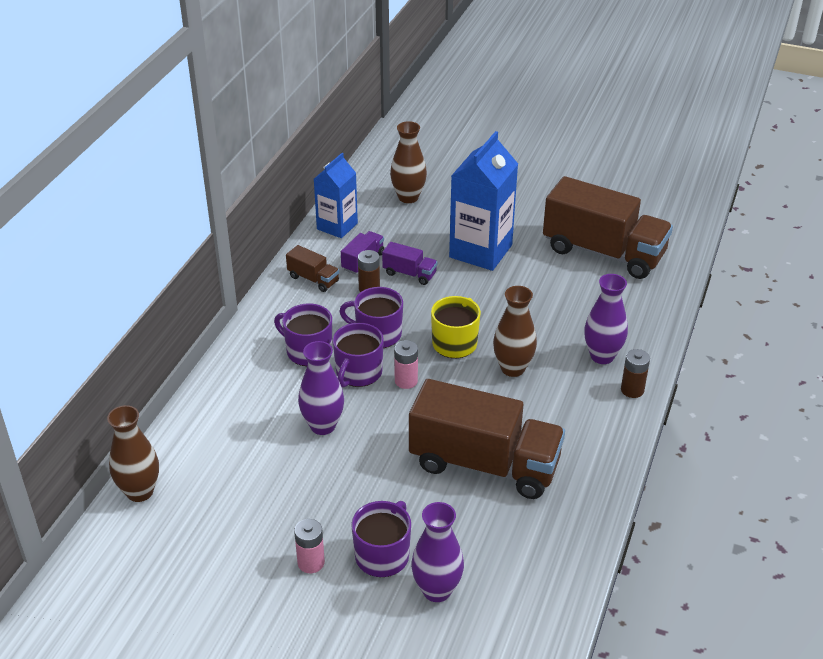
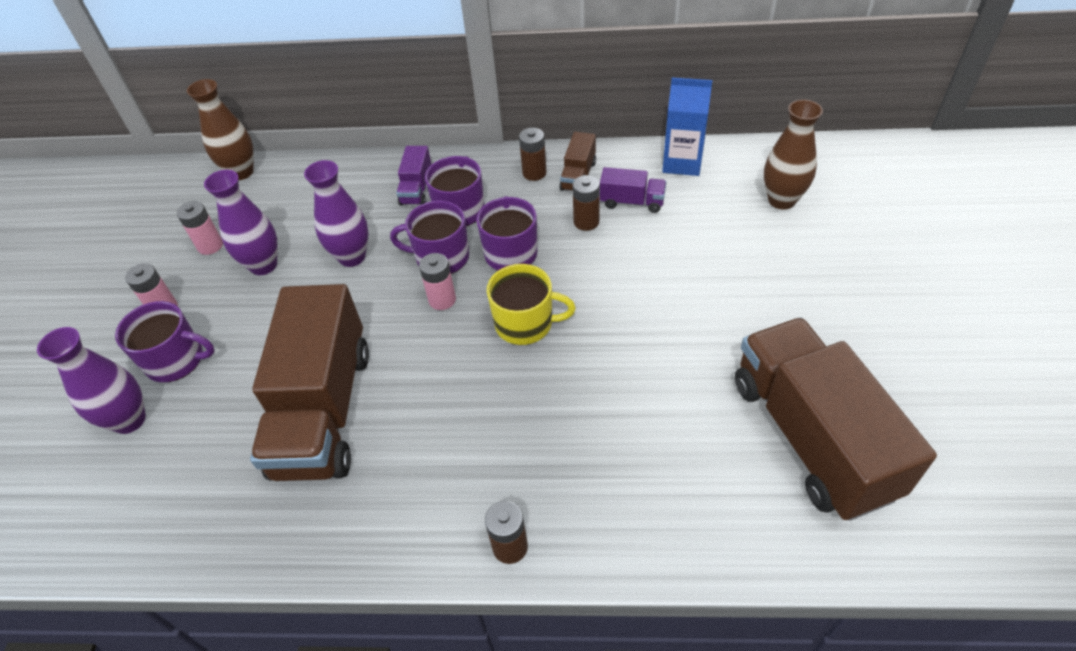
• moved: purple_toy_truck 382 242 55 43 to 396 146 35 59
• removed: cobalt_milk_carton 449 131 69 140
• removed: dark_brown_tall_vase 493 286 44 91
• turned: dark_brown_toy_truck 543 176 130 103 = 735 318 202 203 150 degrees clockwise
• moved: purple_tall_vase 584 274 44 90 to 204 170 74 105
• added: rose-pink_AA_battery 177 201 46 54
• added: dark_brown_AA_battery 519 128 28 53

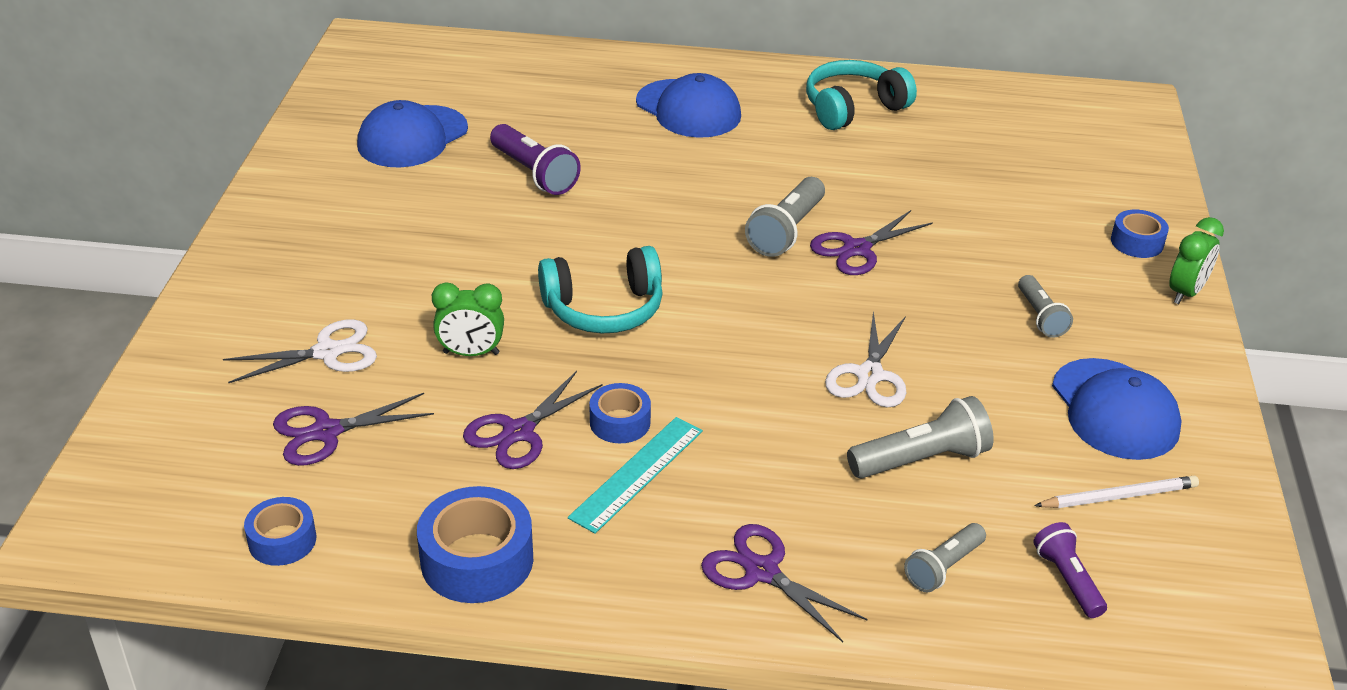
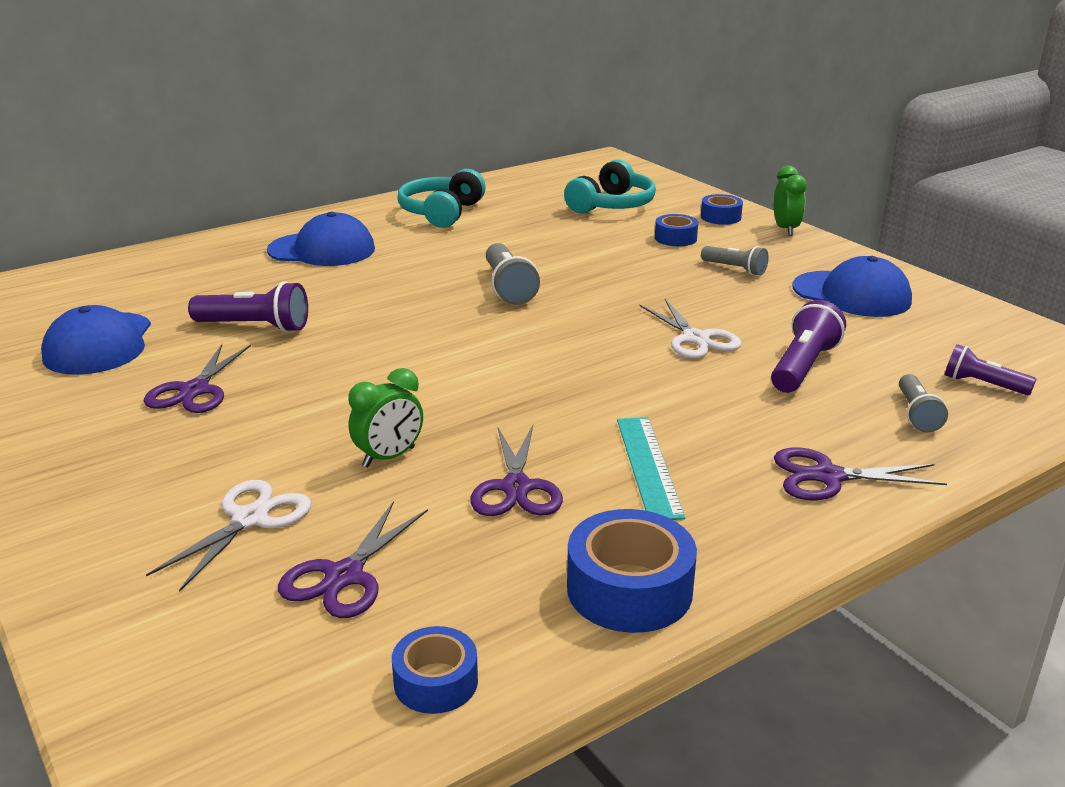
• moved: teal_headphones 538 246 125 87 to 564 159 92 55
• moved: cobalt_sticky_tape 589 383 62 60 to 655 214 43 32
• moved: purple_scissors 810 210 123 65 to 144 344 107 69
• recoloured: gray_flashlight 847 396 147 82 to purple_flashlight 771 300 75 93
• removed: white_lead_pencil 1034 476 165 32

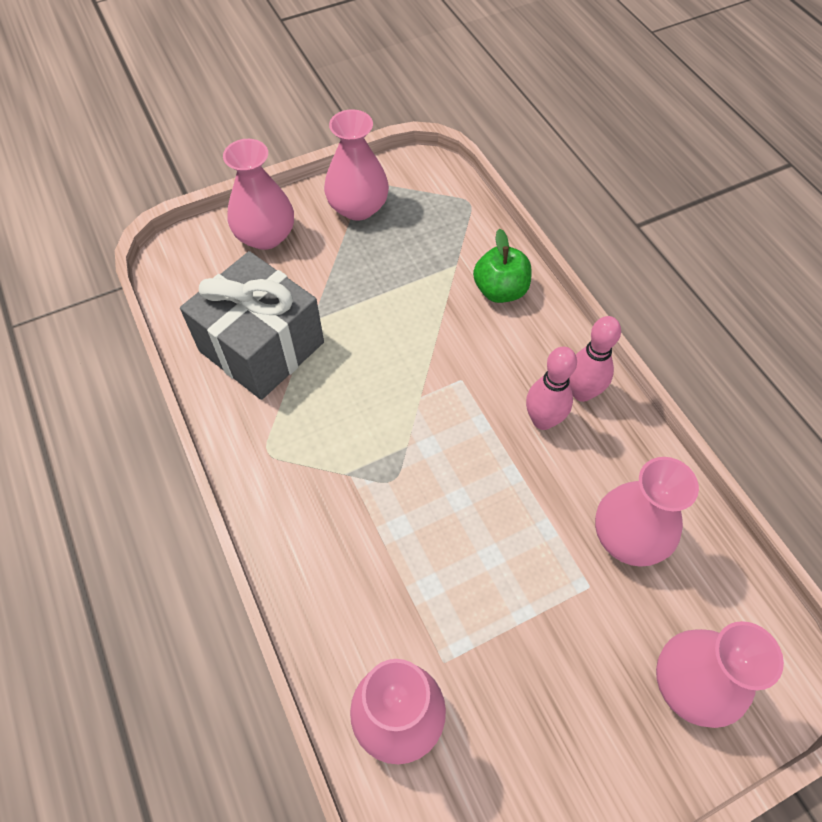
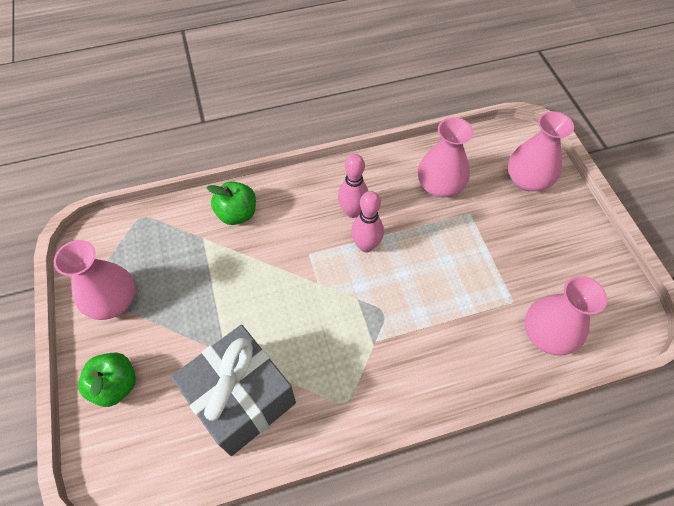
• replaced: rose-pink_tall_vase 223 139 71 111 to emerald_apple 78 353 58 54
• moved: rose-pink_skittle 569 316 52 86 to 351 191 33 61

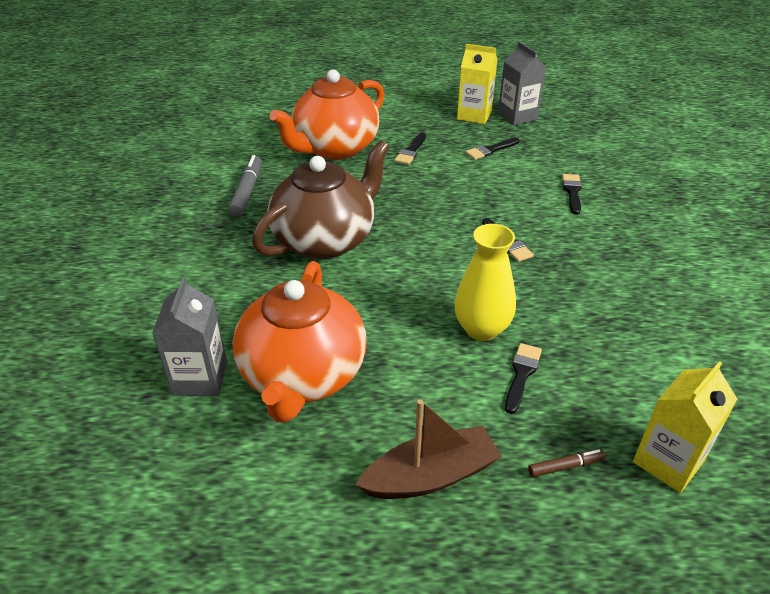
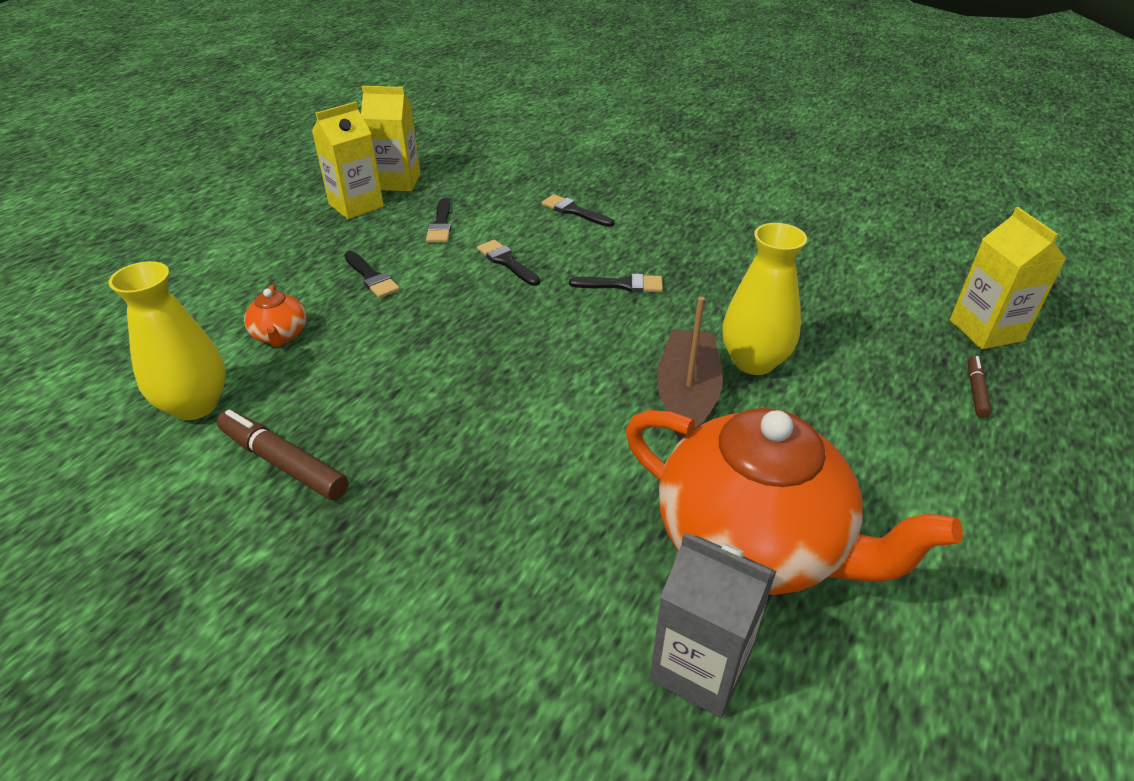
• recoloured: gray_felt_pen 228 155 34 62 to dark_brown_felt_pen 217 410 132 91
• removed: dark_brown_tea_pot 252 140 137 119
• resized: orange_tea_pot 270 69 114 91 = 244 285 63 62 x0.41
• moved: dark_brown_sailboat 355 399 147 100 to 657 297 66 144
• recoloured: gray_milk_carton 498 41 48 85 to golden_milk_carton 361 86 60 105
• moved: ebony_paint_brush 505 343 37 71 to 477 240 63 46
• added: golden_tall_vase 108 261 118 159

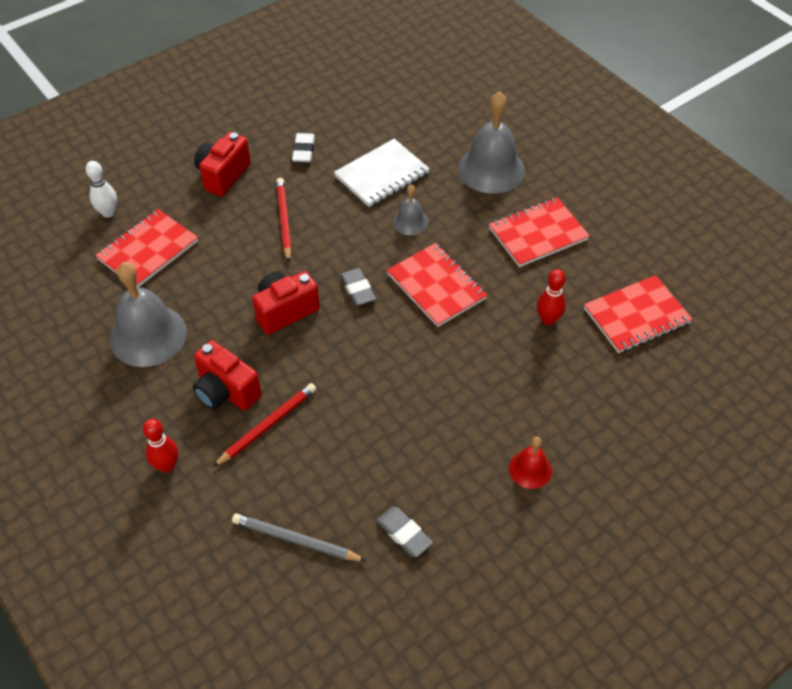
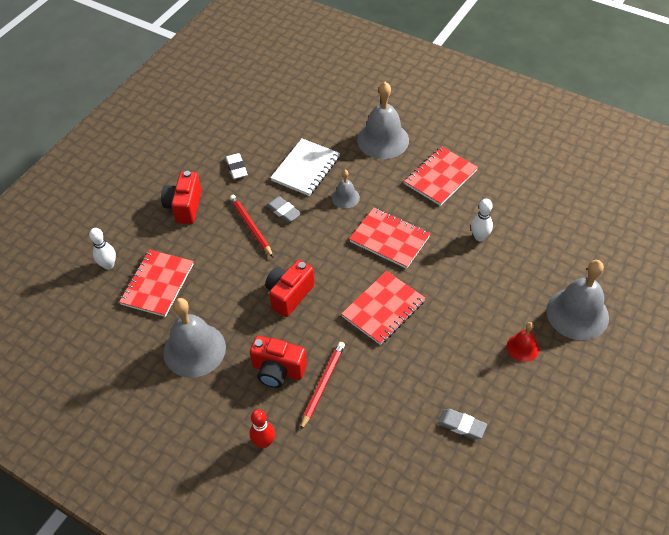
• removed: gray_lead_pencil 232 513 134 48
• moved: gray_eraser 340 268 36 38 to 266 196 36 27
• recoloured: red_skittle 537 269 29 56 to white_skittle 471 199 22 42
• moved: red_notepad 584 275 109 78 to 341 271 84 74
• added: gray_hand_bell 546 260 63 80

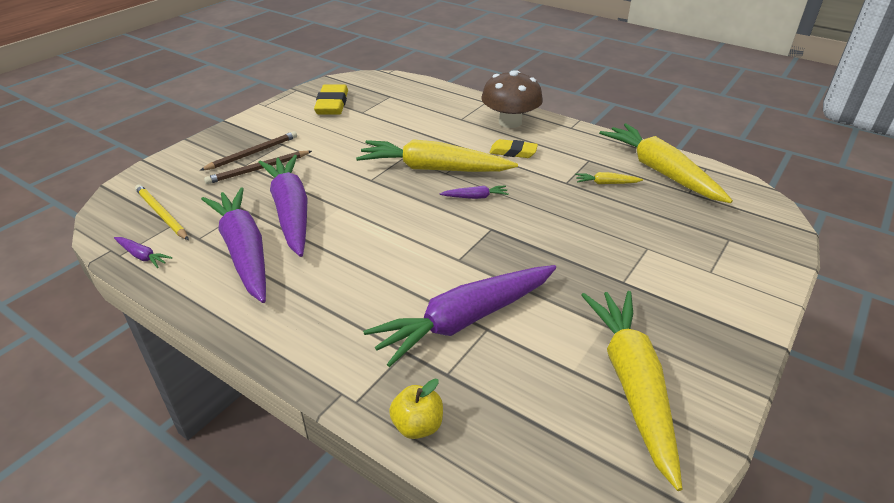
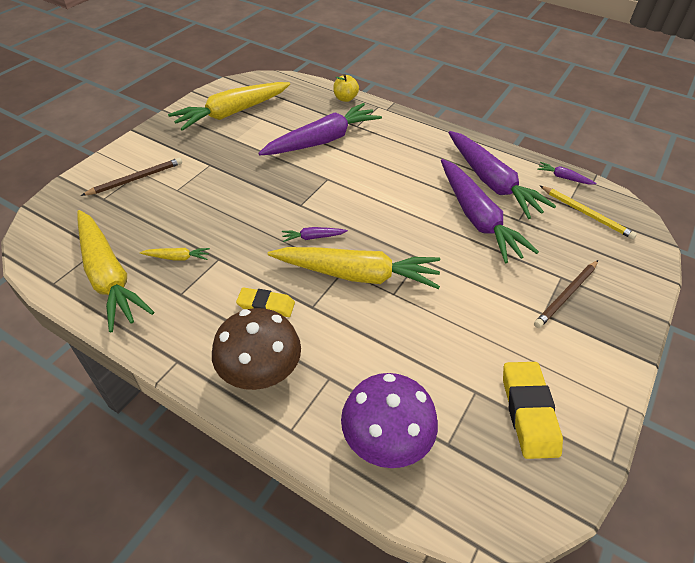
• moved: dark_brown_lead_pencil 204 151 108 33 to 81 158 101 38
• turned: golden_toy_carrot 581 291 101 200 = 168 82 122 49 60 degrees clockwise
• added: purple_toadstool 341 373 97 95

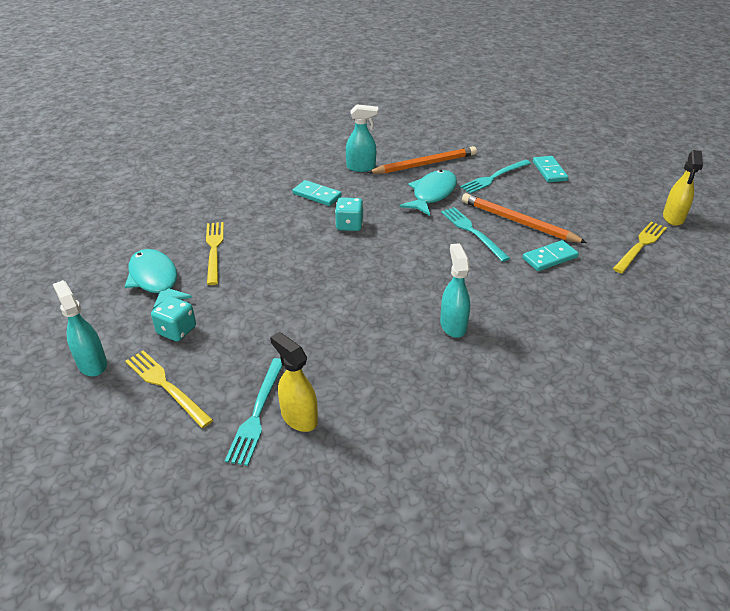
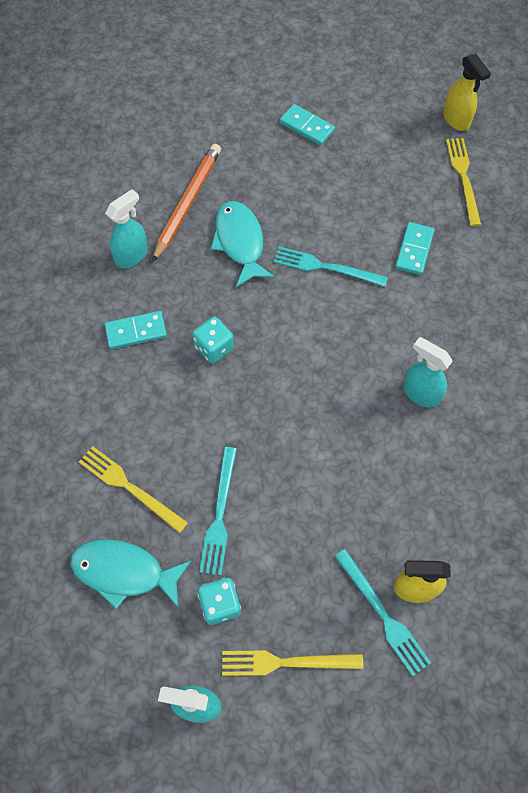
• moved: teal_dinner_fork 460 160 71 34 to 199 447 38 129
• removed: orange_lead_pencil 462 193 125 50

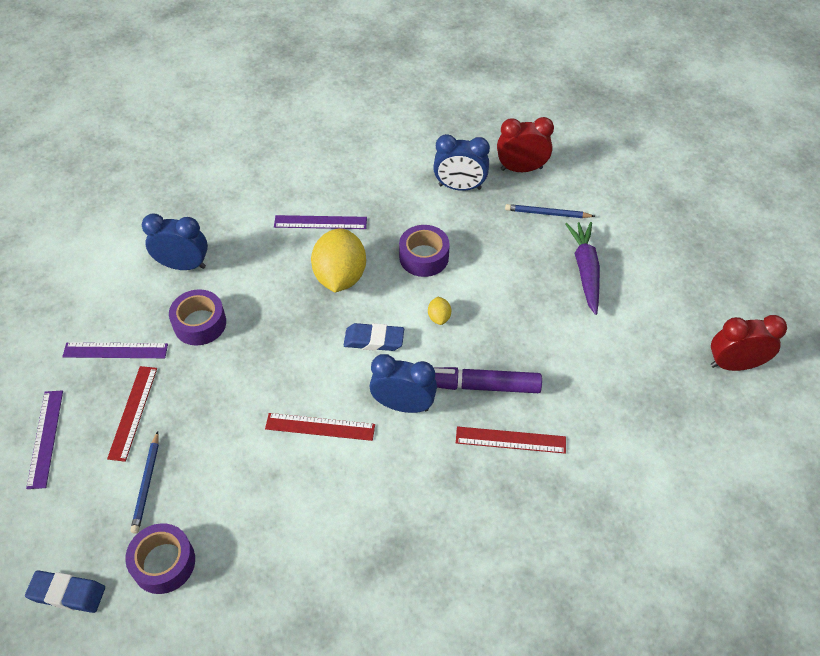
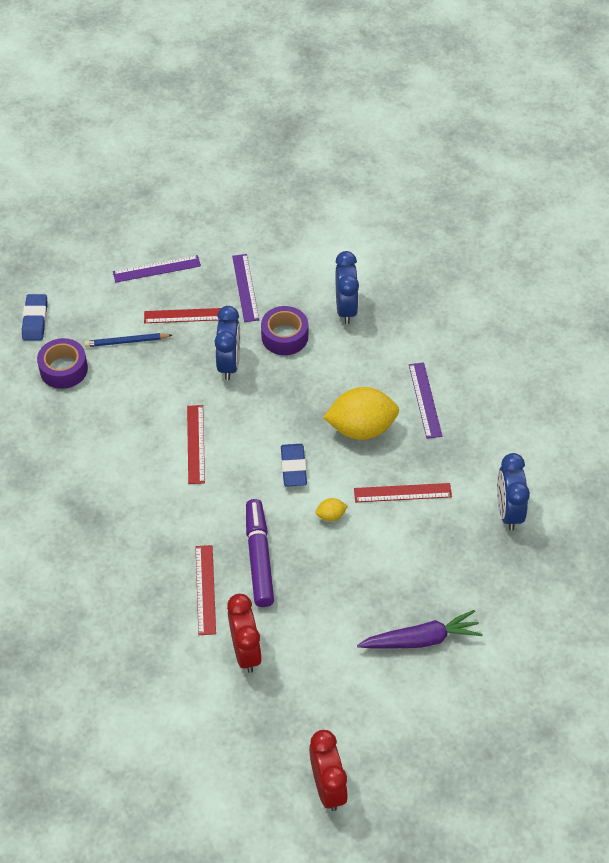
• moved: cobalt_clock 369 354 68 59 to 214 306 26 74
• replaced: purple_sticky_tape 399 225 51 52 to red_measuring_stick 354 483 98 19
• moved: red_clock 497 117 57 55 to 227 594 35 79
• removed: cobalt_lead_pencil 505 204 90 14

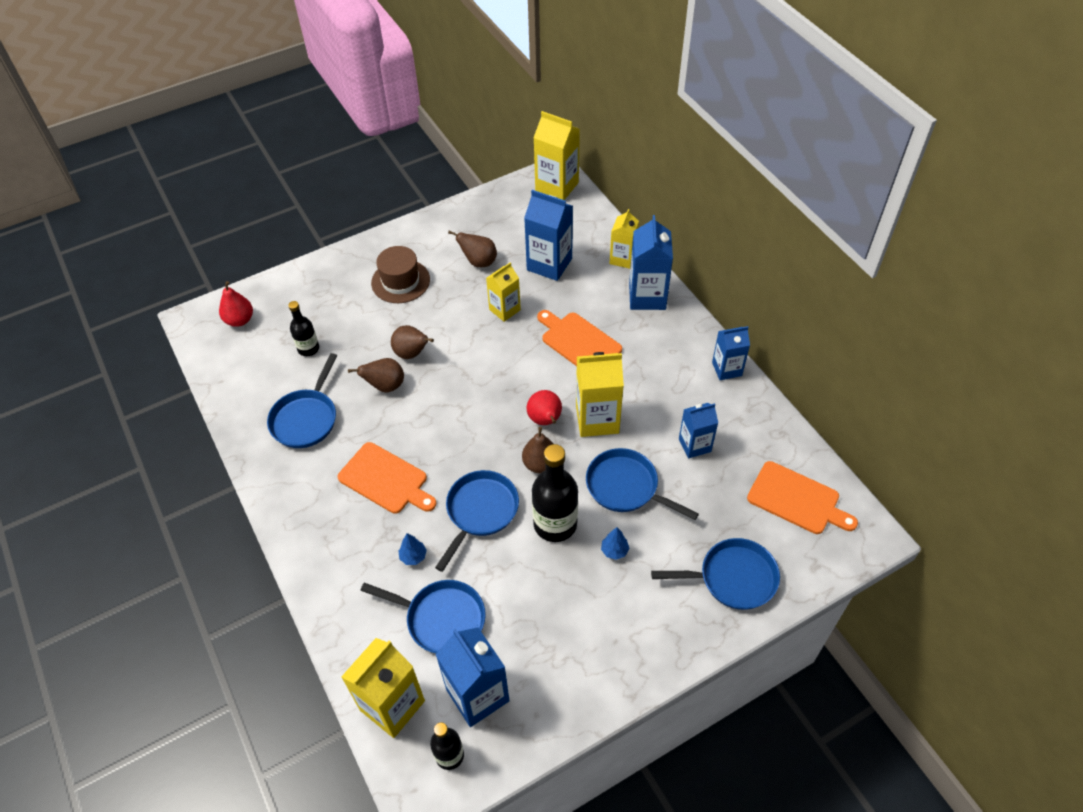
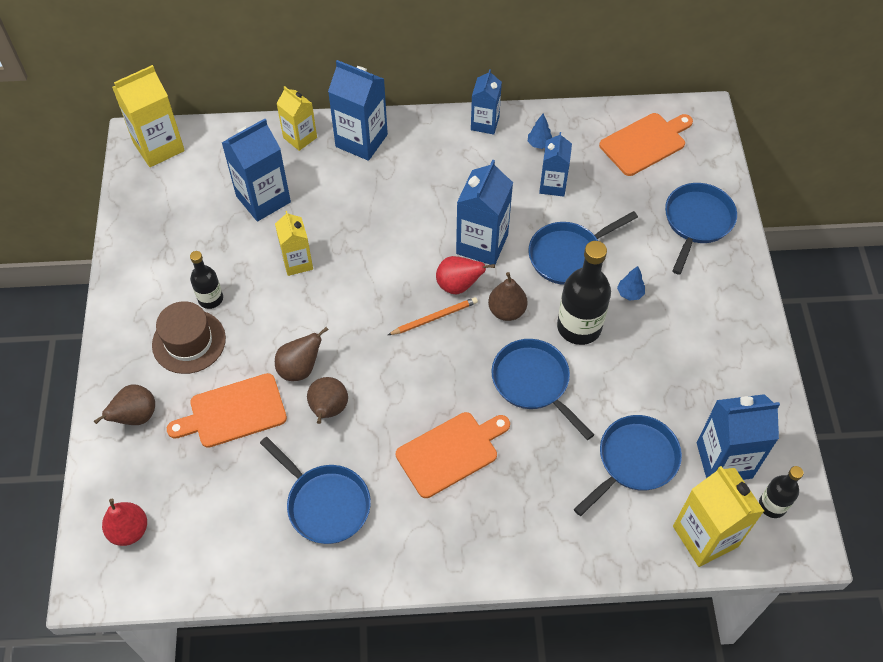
• moved: ebony_drink_bottle 288 301 31 55 to 190 251 33 58
• moved: cobalt_toy_tree 399 533 28 32 to 528 114 24 35
• moved: dark_brown_toy_pear 448 231 49 36 to 94 384 61 41
• moved: orange_chopping_board 537 310 85 56 to 167 373 120 75
• recoloured: golden_milk_carton 576 352 48 85 to cobalt_milk_carton 456 160 57 105
• added: orange_lead_pencil 388 297 90 38

